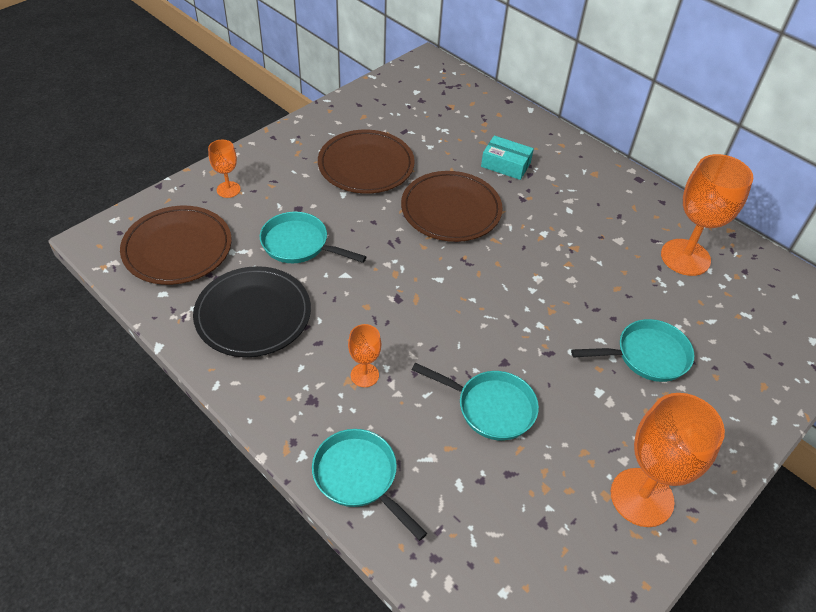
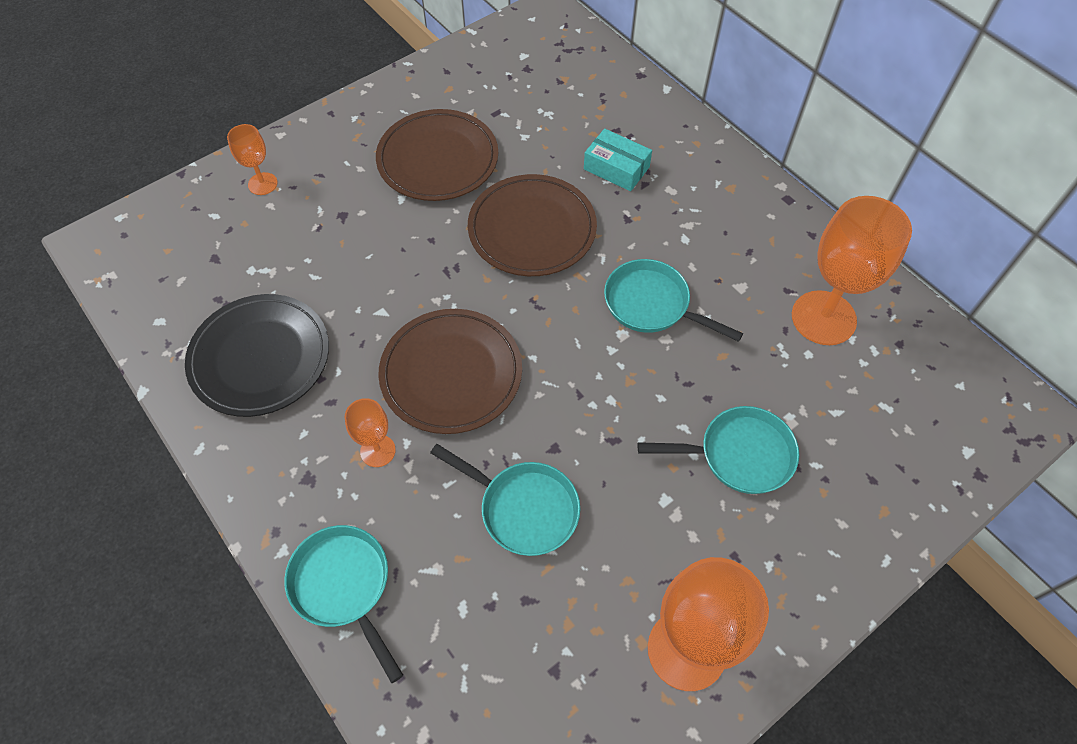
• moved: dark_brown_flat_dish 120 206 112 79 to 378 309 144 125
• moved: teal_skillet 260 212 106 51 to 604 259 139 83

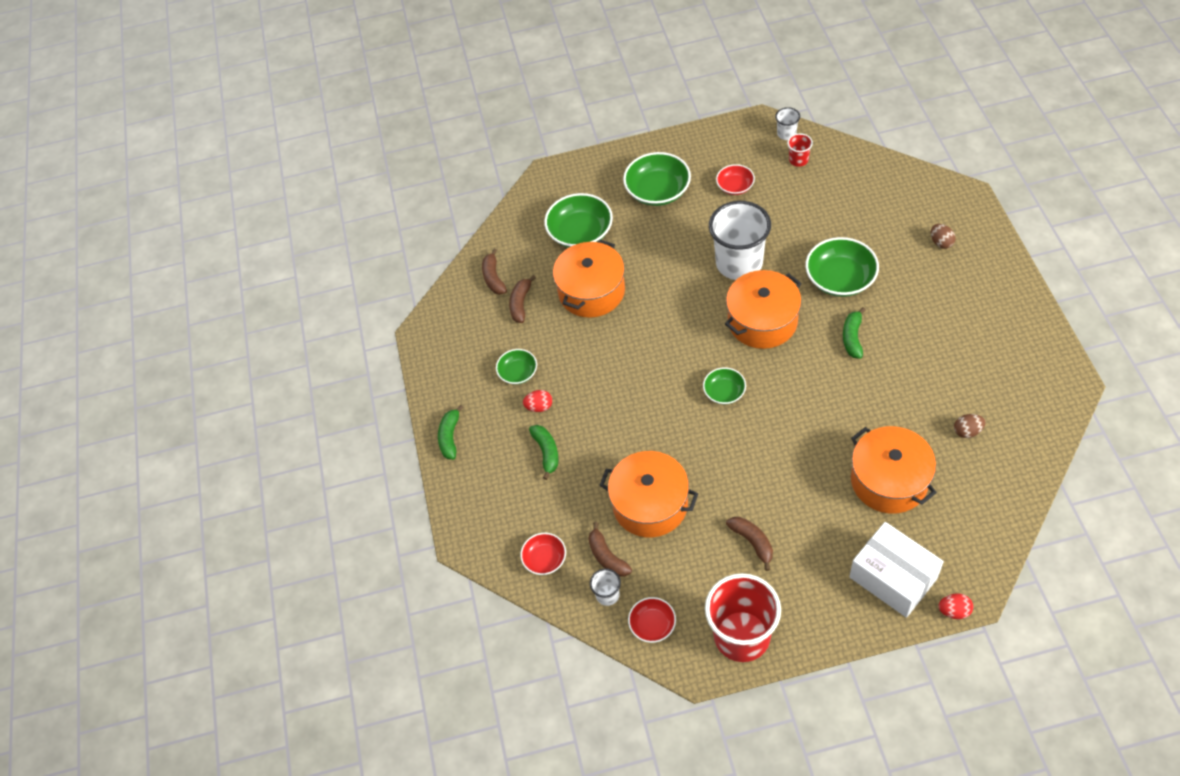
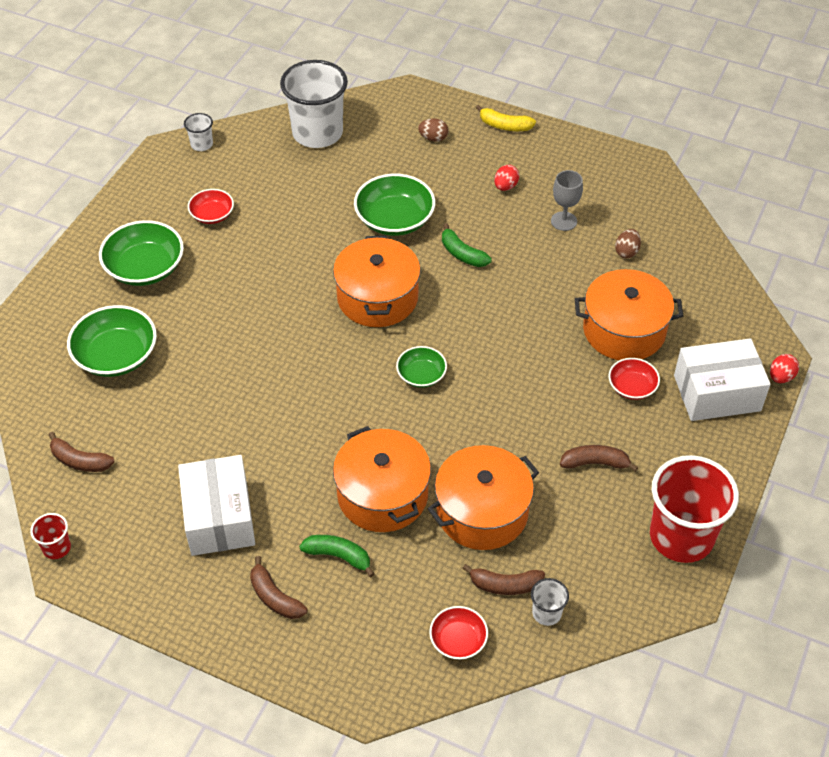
• removed: emerald_banana_fruit 438 405 26 55
• replaced: emerald_deep_dish 496 349 41 35 to white_box 178 455 77 101
• moved: dark_brown_banana_fruit 509 275 27 48 to 250 556 57 63
• moved: red_toy_egg 523 390 29 22 to 494 165 25 26
• moved: orange_cooking_pot 553 239 72 79 to 333 426 98 106
• moved: red_deep_dish 628 597 48 46 to 609 358 51 42
• moved: white_tumbler 709 201 62 79 to 280 60 68 88
• moved: red_tumbler 787 133 26 34 to 30 513 41 46
• added: golden_banana_fruit 476 105 60 26
• added: gray_goblet 551 170 32 61

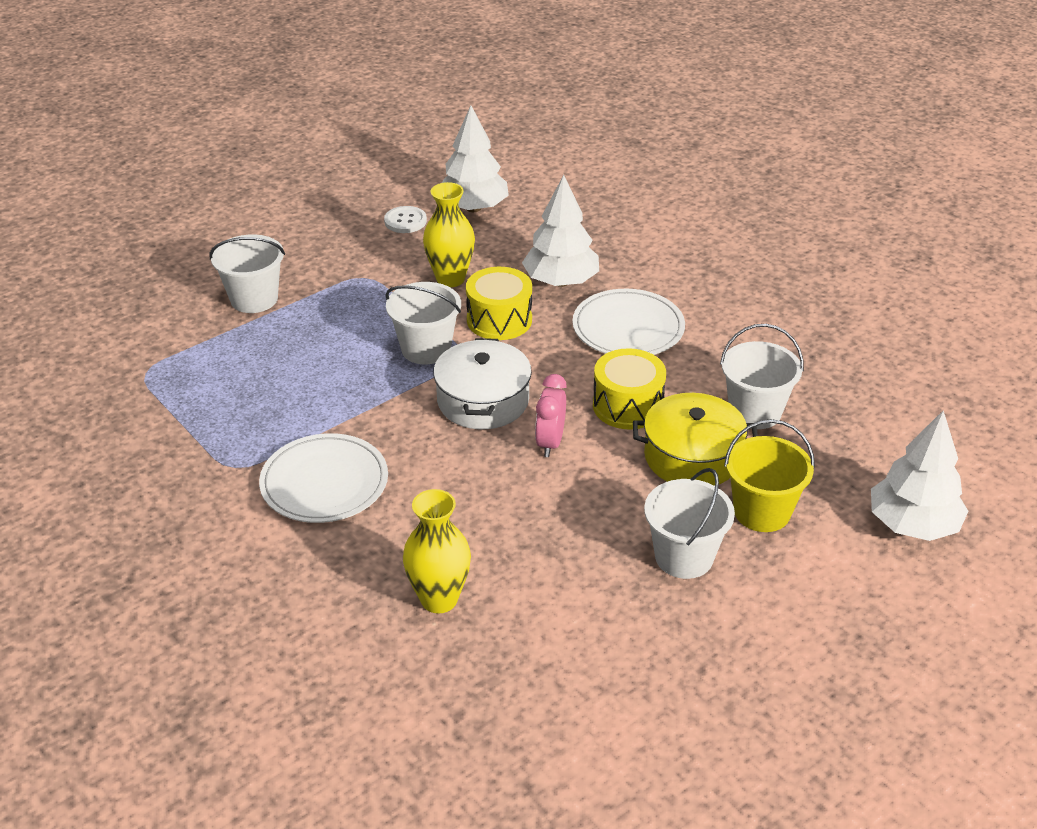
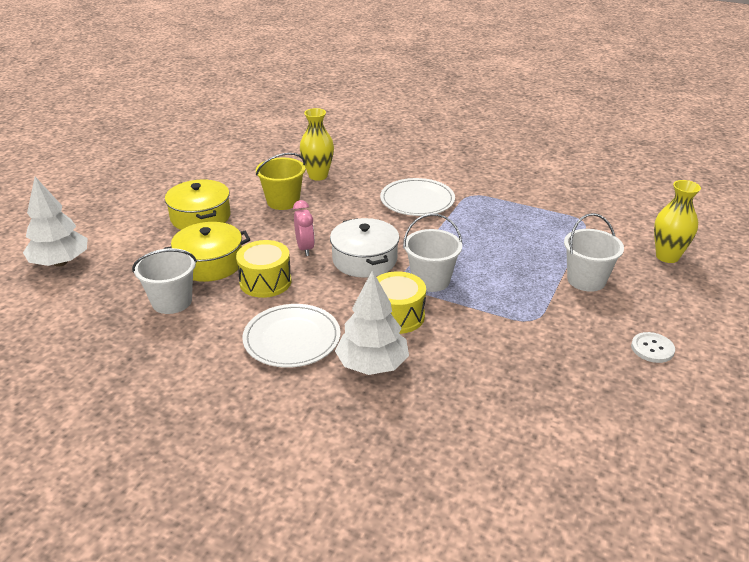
• moved: white_shirt_button 384 206 43 27 to 631 332 44 31
• moved: golden_tall_vase 423 182 52 105 to 654 180 47 83
• removed: white_toy_tree 442 105 67 107
• replaced: white_bucket 644 468 91 111 to golden_cooking_pot 165 180 65 50
• moved: golden_bucket 724 419 91 113 to 256 153 50 57

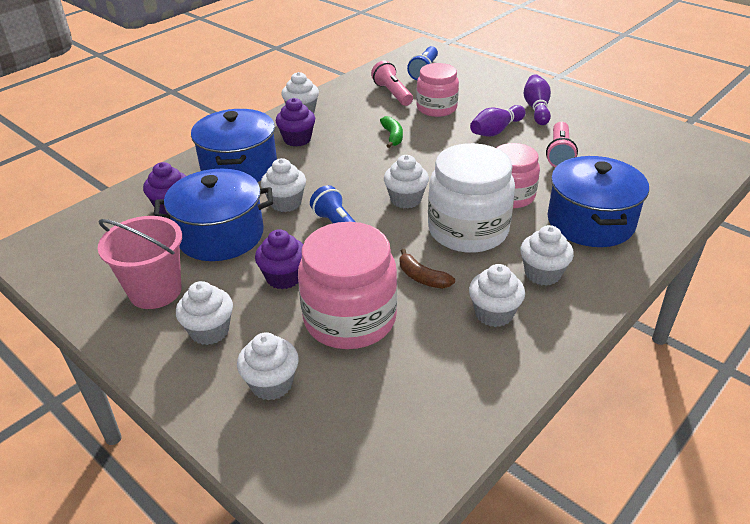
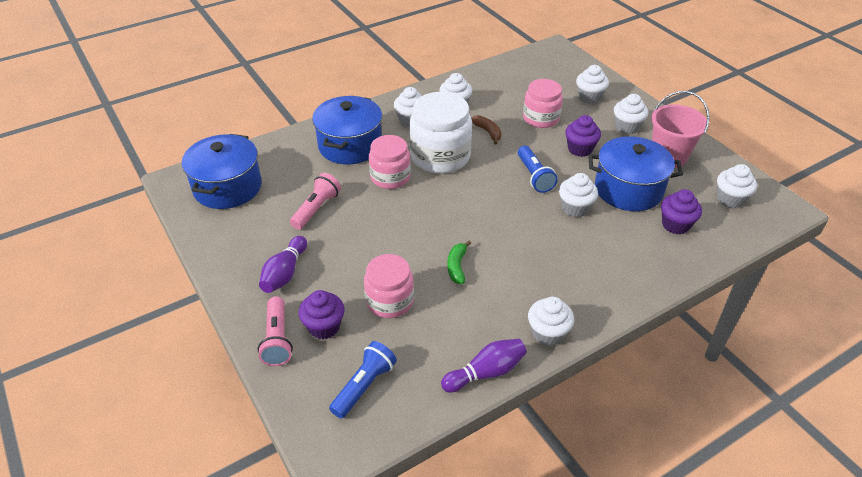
• moved: cobalt_cooking_pot 191 109 86 73 to 182 134 80 75
• moved: purple_cupcake 276 98 39 49 to 299 290 46 49
• resized: rose-pink_preserve_jar 298 222 99 127 = 523 79 40 49 x0.65
• moved: rose-pink_flashlight 371 60 42 46 to 258 296 35 70
• moved: white_cupcake 384 155 45 53 to 717 164 40 44
• moved: purple_skittle 470 105 56 32 to 441 339 86 54

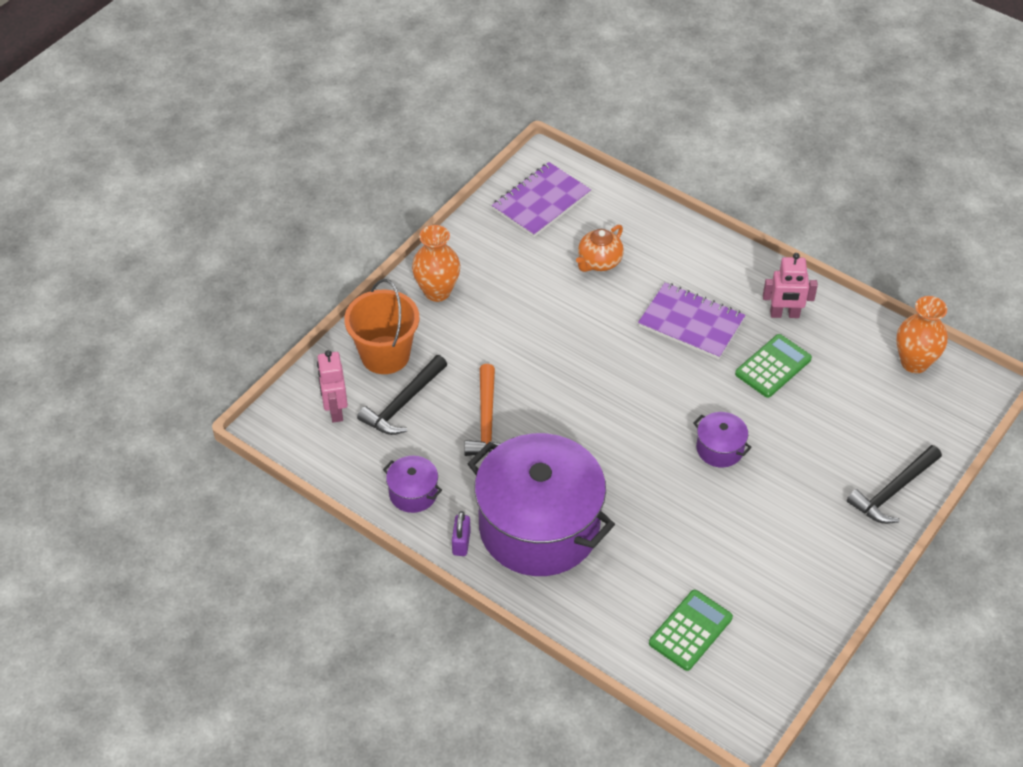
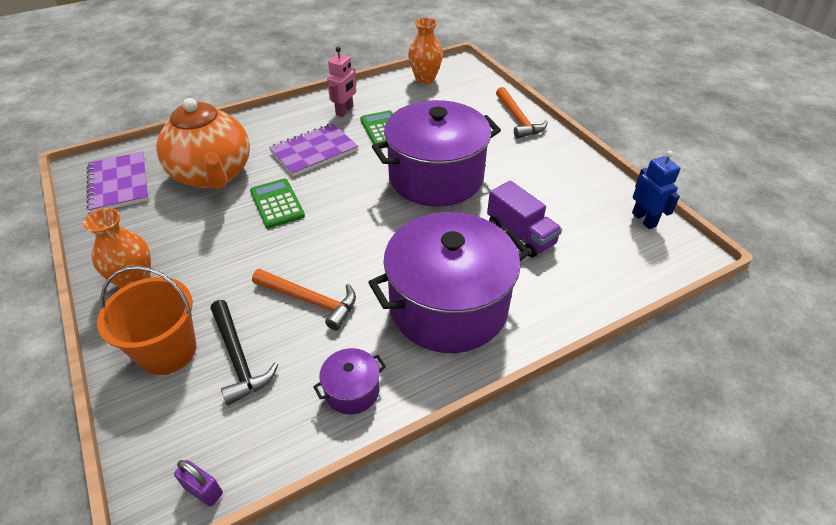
• removed: rose-pink_robot 317 350 31 73
• moved: purple_padlock 452 511 19 45 to 174 460 49 47
• resized: orange_tea_pot 576 225 48 47 = 156 98 94 91 x2.14
• moved: emerald_pocket_calculator 649 590 84 81 to 250 179 55 50
• resized: purple_cooking_pot 693 412 59 56 = 372 100 129 107 x2.44
• recoloured: ebony_hammer 847 445 95 79 to orange_hammer 496 87 52 52
• added: purple_toy_truck 487 180 75 77
• added: cobalt_robot 632 151 49 78

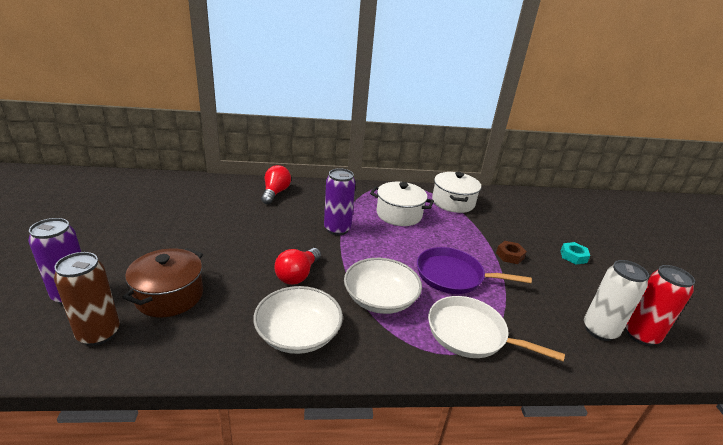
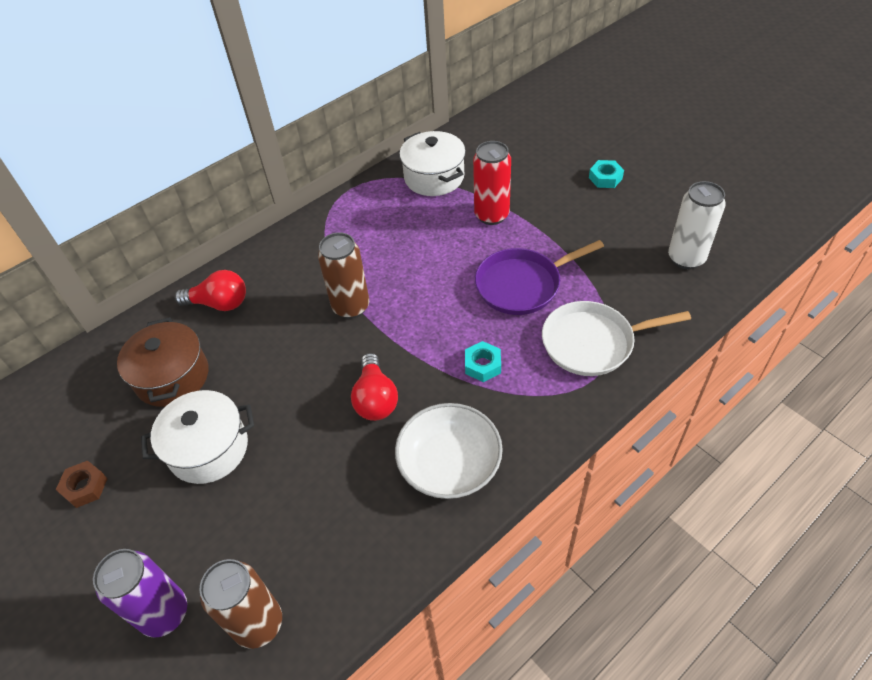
• moved: dark_brown_cooking_pot 122 248 81 69 to 117 317 92 90
• turned: red_bulb 261 165 30 39 = 175 270 71 41 120 degrees clockwise
• recoloured: purple_can 324 168 31 67 to dark_brown_can 318 232 51 87
• replaced: white_deep_dish 344 258 78 56 to teal_hex_nut 465 341 36 41
• moved: white_cooking_pot 370 182 64 44 to 141 390 113 94
• moved: dark_brown_hex_nut 496 241 31 23 to 56 461 52 47
• moved: red_can 625 265 70 81 to 473 141 38 84

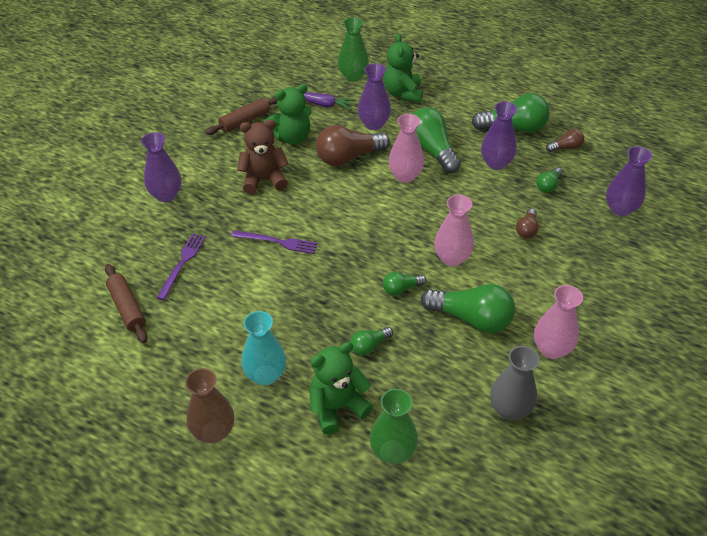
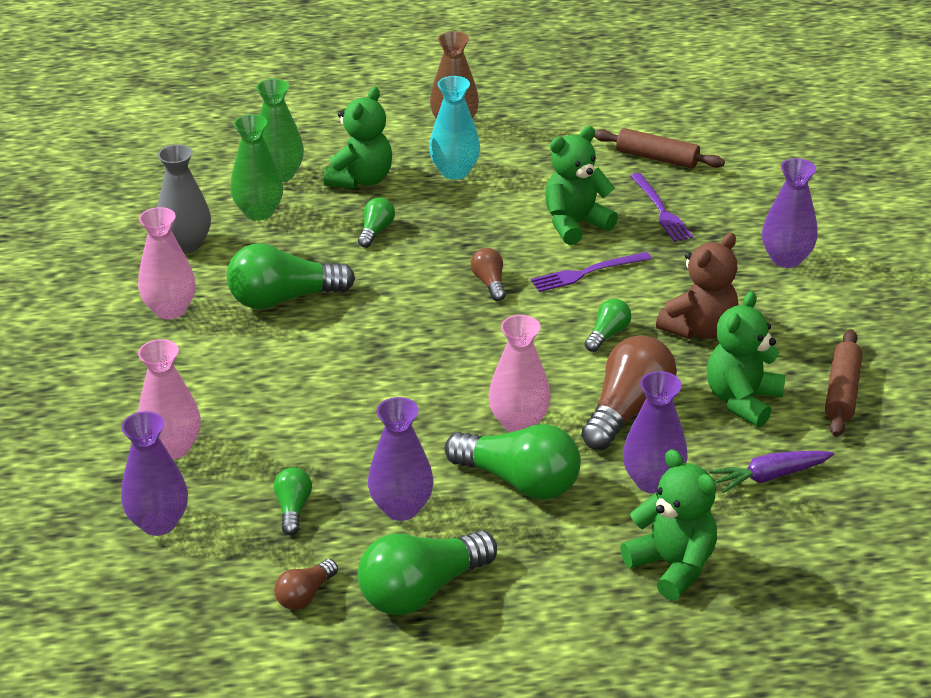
• moved: emerald_tall_vase 338 17 31 65 to 230 114 53 107
• moved: emerald_bulb 383 272 43 24 to 585 299 46 53
• moved: rose-pink_tall_vase 434 195 40 72 to 138 339 63 120
• moved: dark_brown_bulb 516 208 23 30 to 471 248 35 53
• added: emerald_stuffed_bear 545 126 73 119

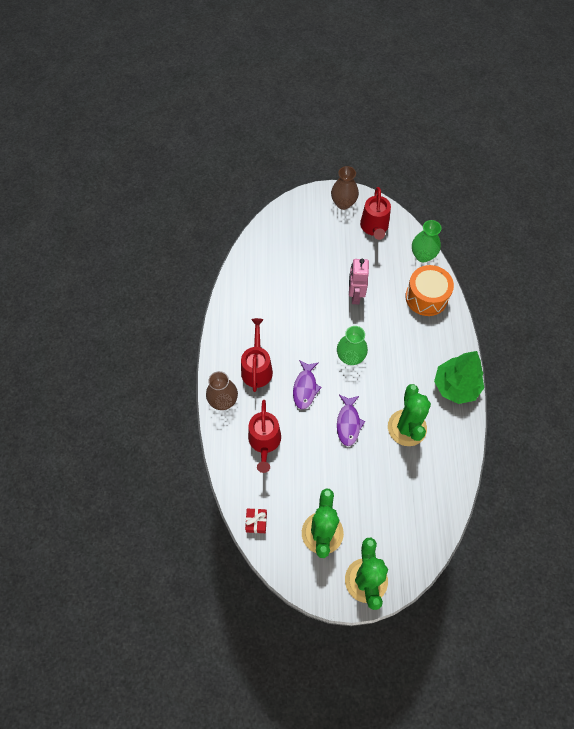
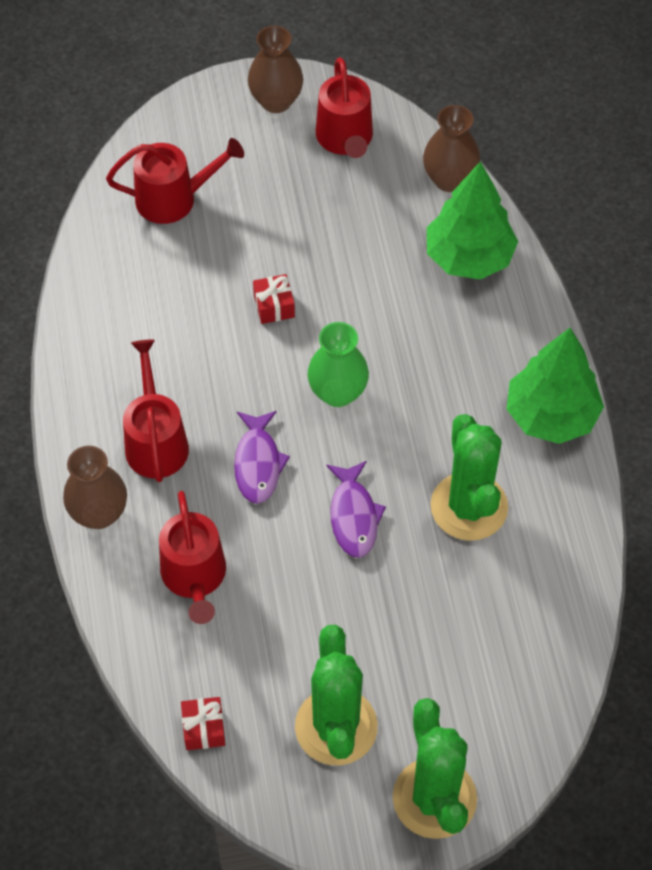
• removed: rose-pink_robot 349 259 20 45
• replaced: orange_toy_drum 405 265 49 51 to emerald_toy_tree 427 161 91 119
• recoloured: emerald_tall_vase 412 220 30 42 to dark_brown_tall_vase 423 105 57 87
• added: red_watering_pot 106 138 138 86
• added: red_wrapped_gift 253 274 42 50

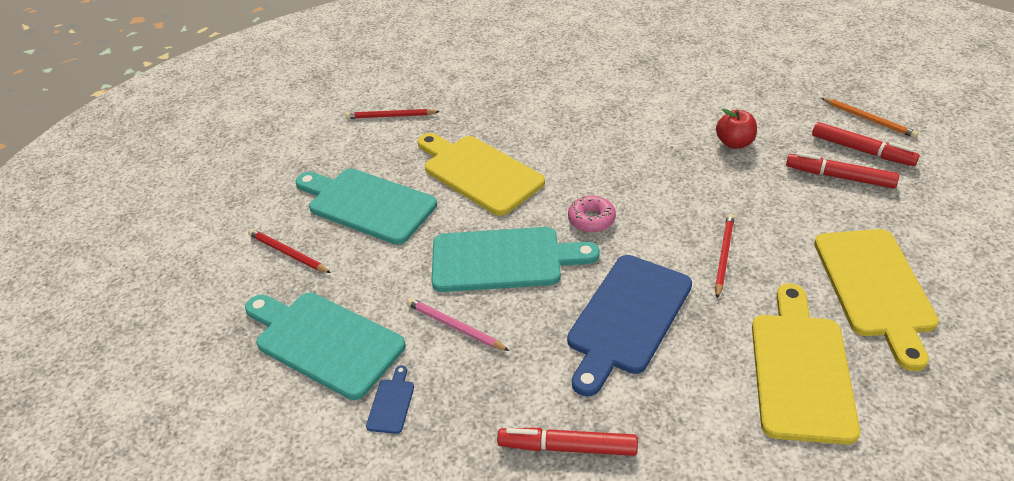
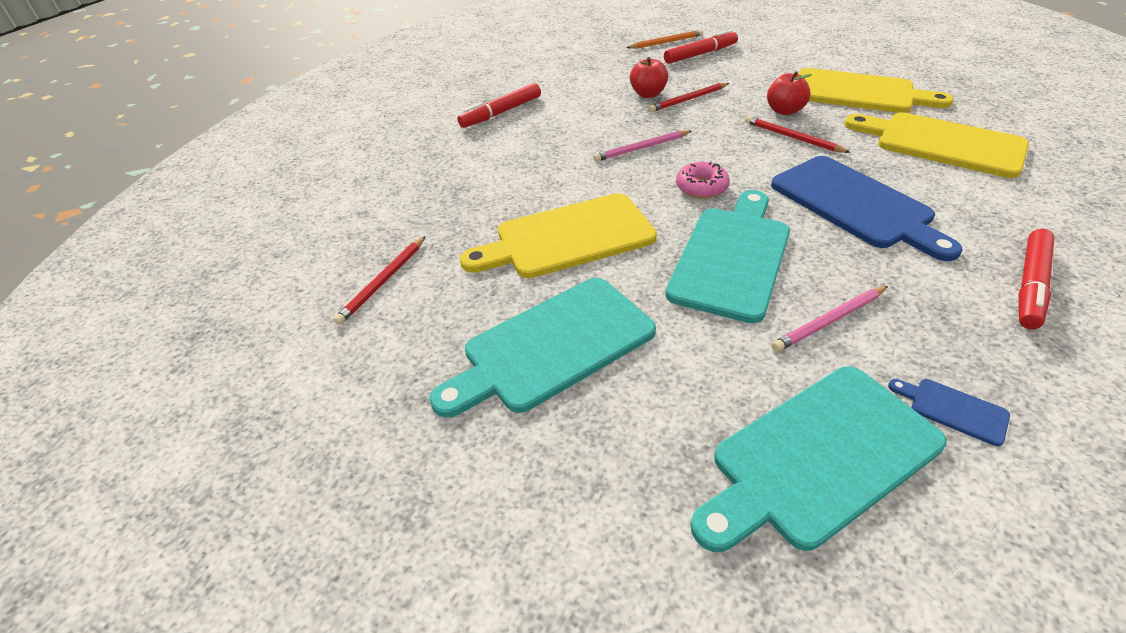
• moved: red_lead_pencil 248 229 83 44 to 648 83 81 29
• moved: red_felt_pen 786 152 113 37 to 457 83 84 45
• added: rose-pink_lead_pencil 593 130 98 32
• added: red_apple 767 71 45 44

